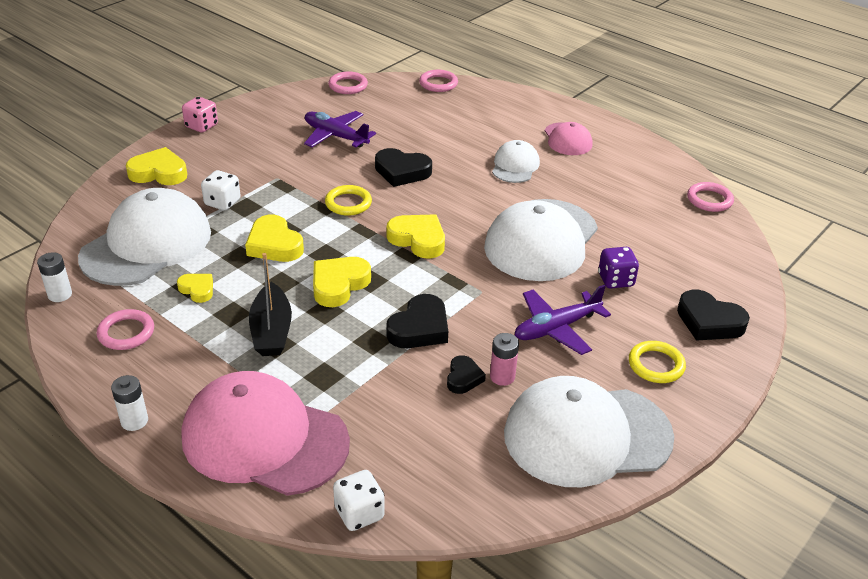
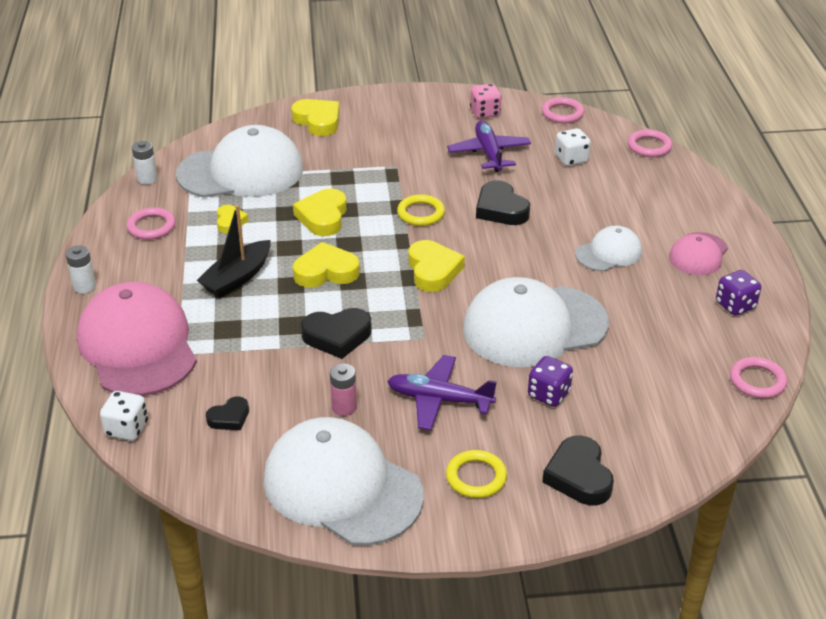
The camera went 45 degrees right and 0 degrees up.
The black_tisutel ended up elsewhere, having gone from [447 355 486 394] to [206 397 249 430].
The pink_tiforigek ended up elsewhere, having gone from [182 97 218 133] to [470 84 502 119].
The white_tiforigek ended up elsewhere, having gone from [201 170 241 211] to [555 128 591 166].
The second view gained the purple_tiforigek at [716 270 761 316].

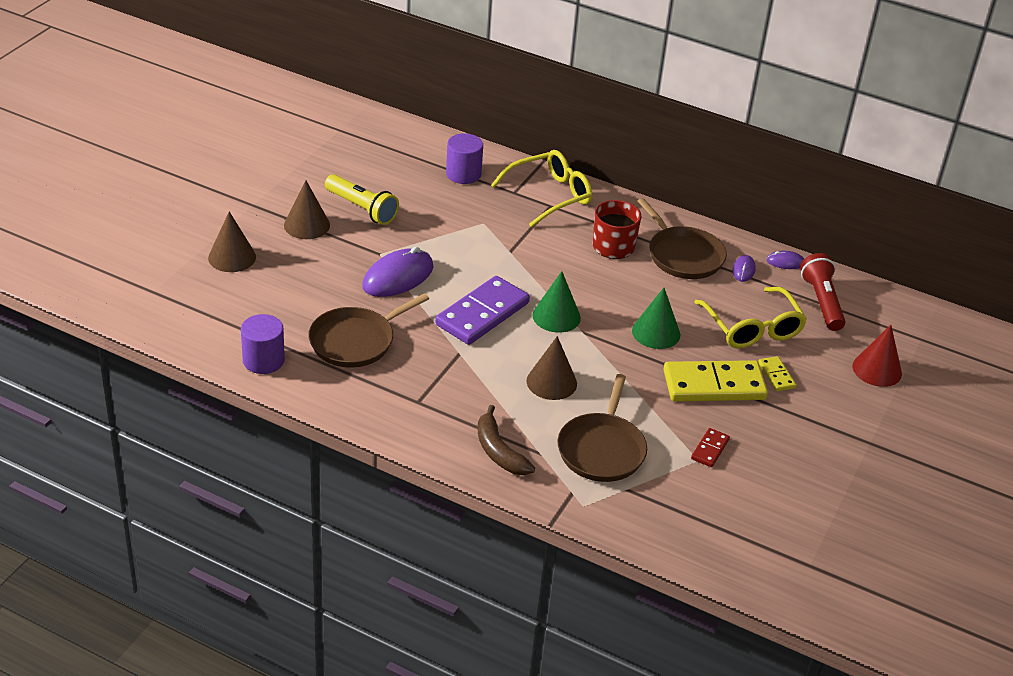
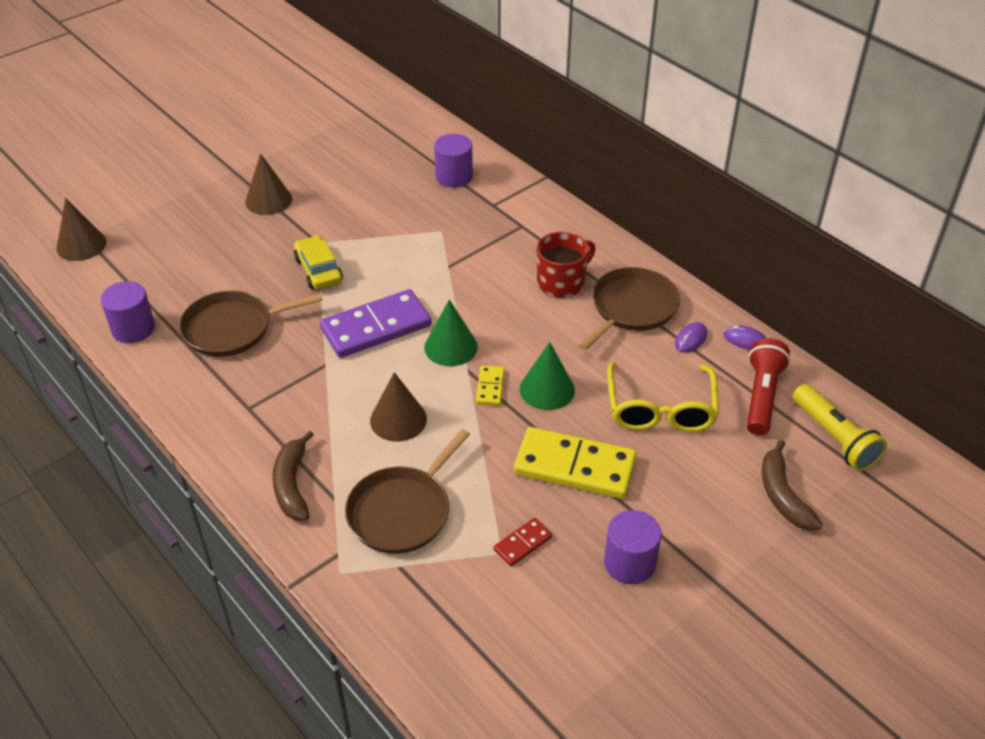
The camera went 25 degrees right and 5 degrees up.
The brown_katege ended up elsewhere, having gone from [208 211 256 272] to [57 198 107 261].
Where the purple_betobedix stood at [362 247 433 297], the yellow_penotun came to stand at [294 235 343 289].
The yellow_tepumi ended up elsewhere, having gone from [758 356 796 391] to [476 366 504 406].
The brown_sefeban at [637 198 727 279] ended up facing another way, 135 degrees counterclockwise from before.
The second view gained the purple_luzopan at [604 510 661 584].
Where the red_katege stood at [853 325 902 387], the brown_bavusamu came to stand at [762 440 823 530].
The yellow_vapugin ended up elsewhere, having gone from [325 174 399 225] to [793 384 887 471].
The second view lost the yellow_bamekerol at [491 150 592 227].

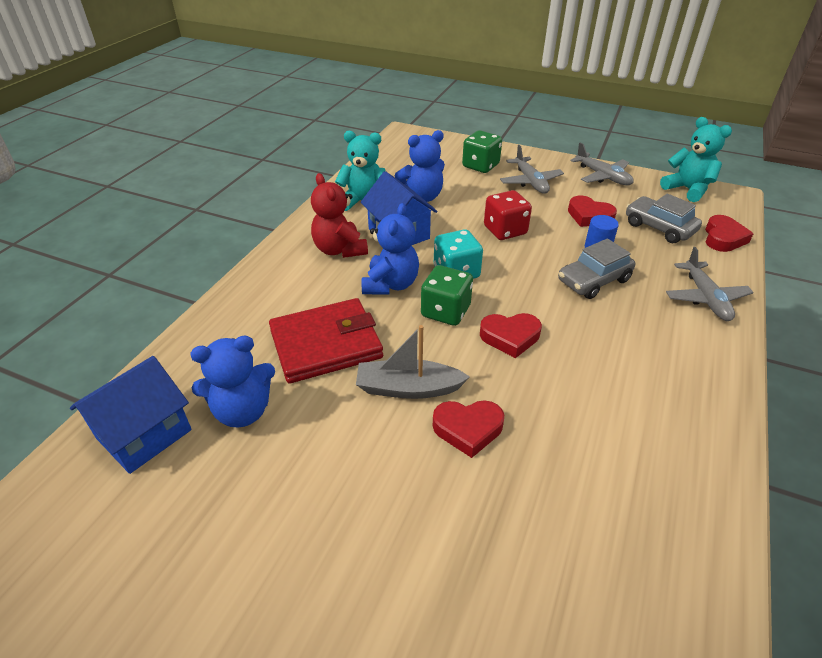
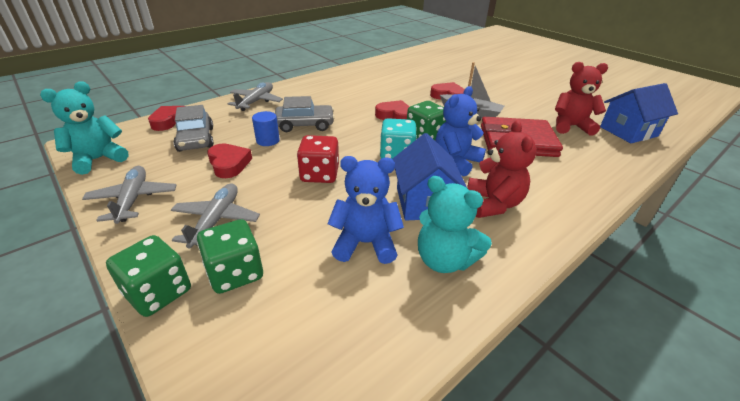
The camera went 155 degrees left and 5 degrees down.
The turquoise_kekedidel at [660 117 732 202] ended up facing another way, 60 degrees clockwise from before.
The second view gained the green_tiforigek at [106 235 191 317].
What was the blue_kekedidel at [190 335 275 427] turned into the red_kekedidel at [555 62 608 136].

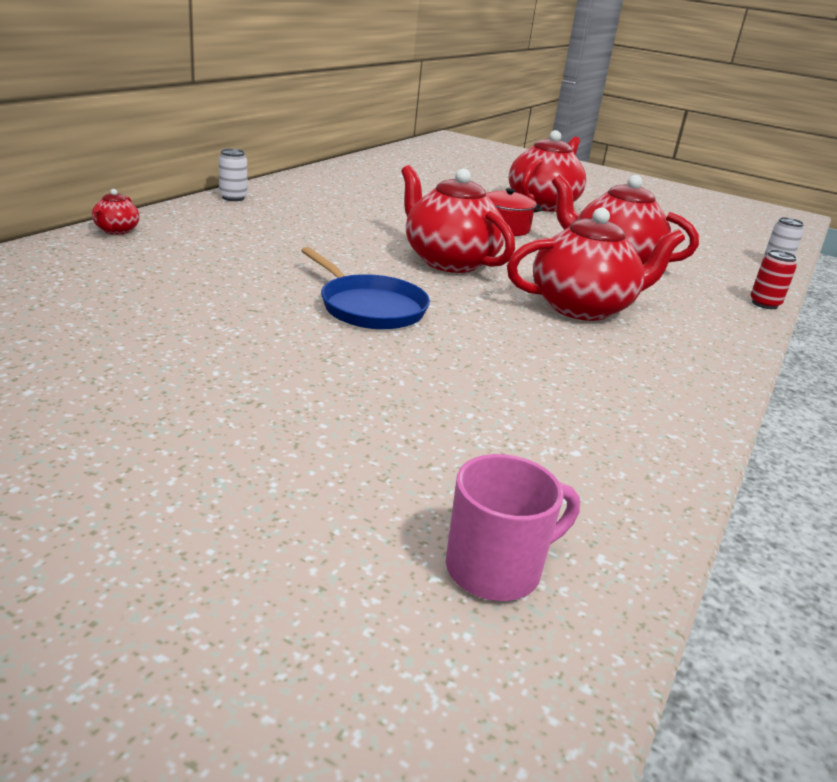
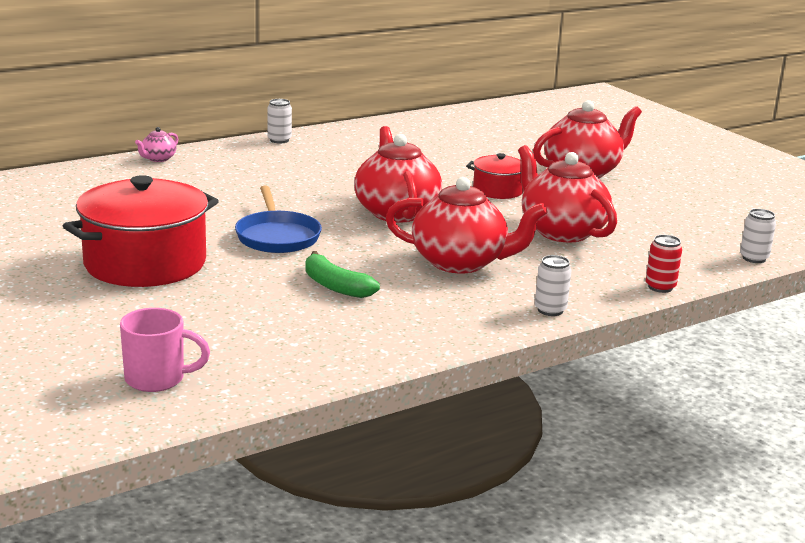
The camera went 30 degrees right and 5 degrees down.
The second view gained the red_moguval at [63 175 219 287].
What was the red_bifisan at [92 189 140 235] turned into the pink_bifisan at [135 127 178 162].
The second view gained the green_bavusamu at [305 251 380 298].
The second view gained the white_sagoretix at [535 255 572 316].

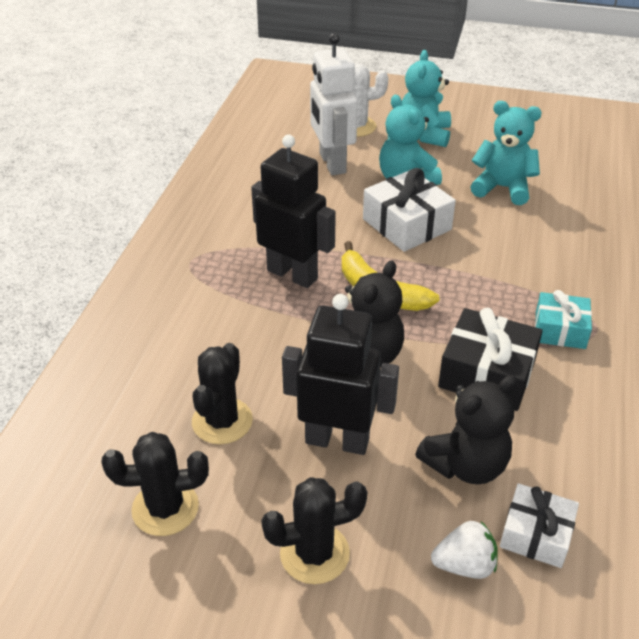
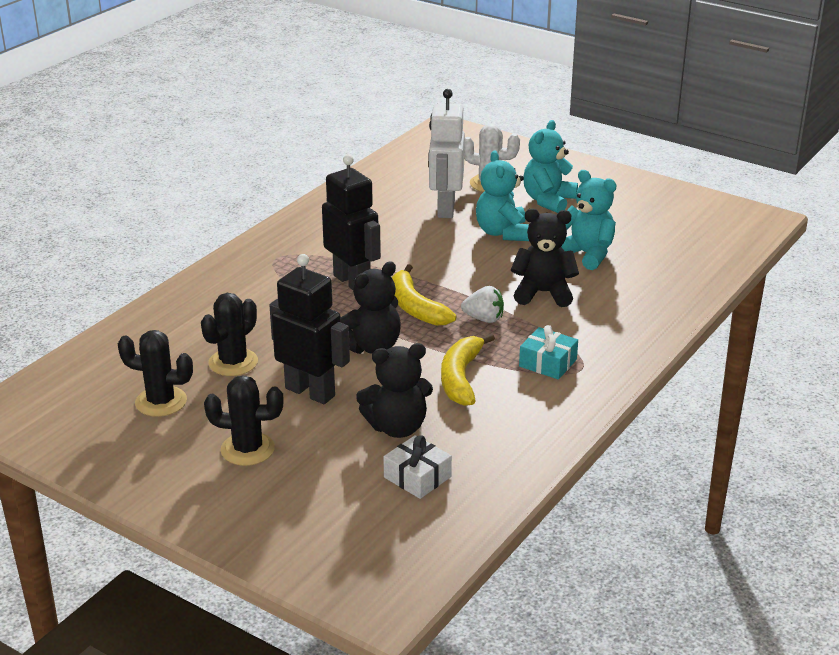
The camera went 20 degrees right and 10 degrees down.
Where the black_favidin stood at [438 308 543 411], the yellow_bavusamu came to stand at [441 333 495 406].
The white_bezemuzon ended up elsewhere, having gone from [431 521 498 579] to [461 286 504 323].
The second view gained the black_kekedidel at [511 209 579 307].
The second view lost the white_favidin at [363 168 456 252].

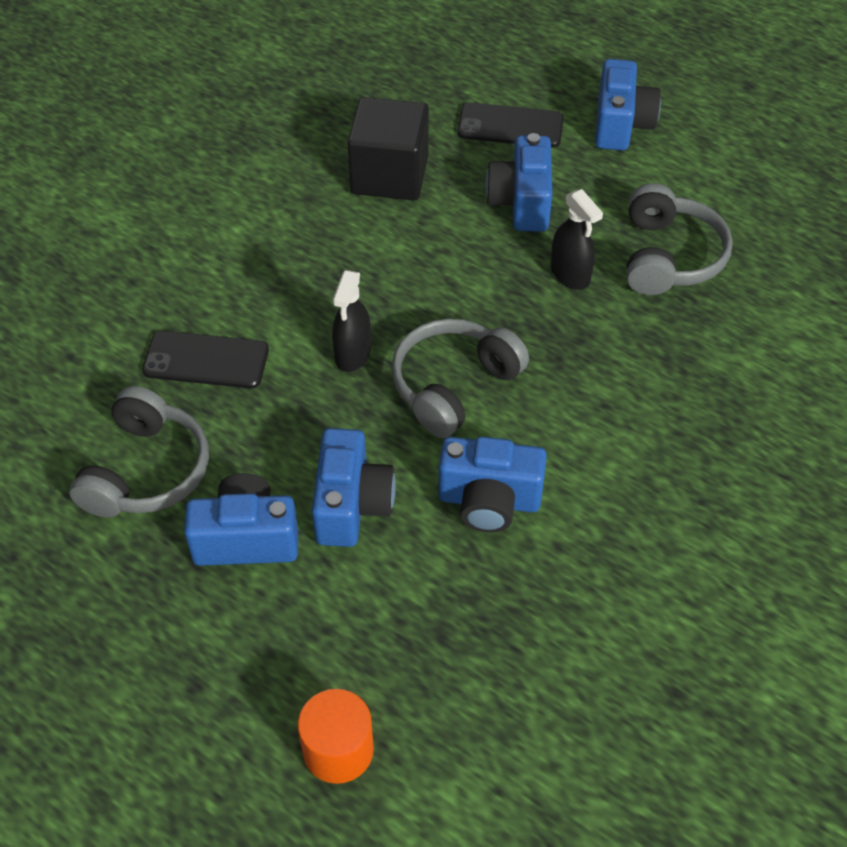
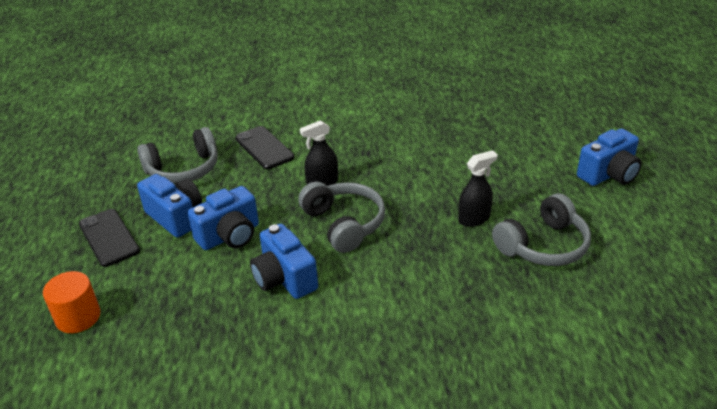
The camera went 50 degrees right and 15 degrees down.
The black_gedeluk ended up elsewhere, having gone from [457 102 564 148] to [79 209 140 267].
The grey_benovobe at [391 318 529 438] ended up facing another way, 60 degrees clockwise from before.
The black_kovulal at [551 189 603 290] ended up facing another way, 135 degrees counterclockwise from before.
The second view lost the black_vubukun at [347 97 429 201].
The second view lost the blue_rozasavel at [486 133 553 232].

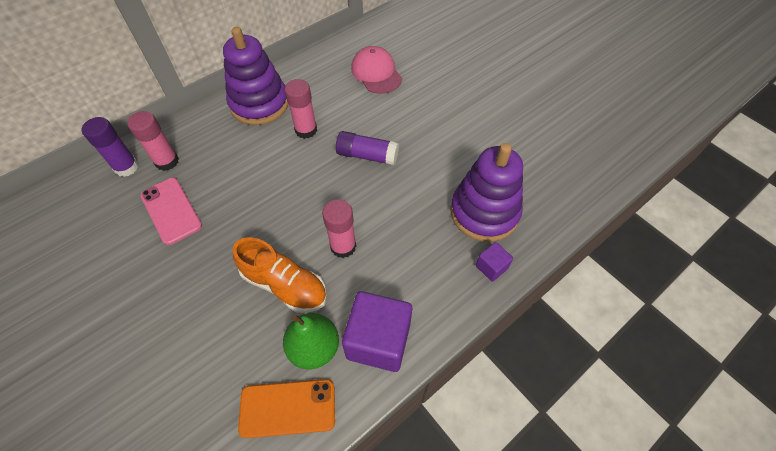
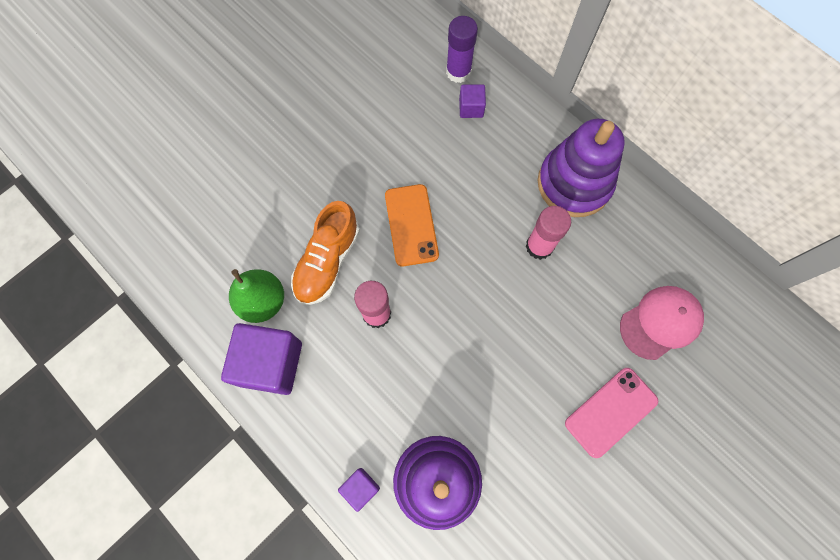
The camera went 85 degrees right and 15 degrees up.
The orange_gedeluk ended up elsewhere, having gone from [238 379 335 438] to [385 184 439 266].
Where the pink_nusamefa stood at [127 111 179 171], the purple_vubukun came to stand at [459 84 486 118].
The pink_gedeluk ended up elsewhere, having gone from [140 178 202 245] to [565 368 658 458].
The second view lost the purple_nusamefa at [336 131 399 166].

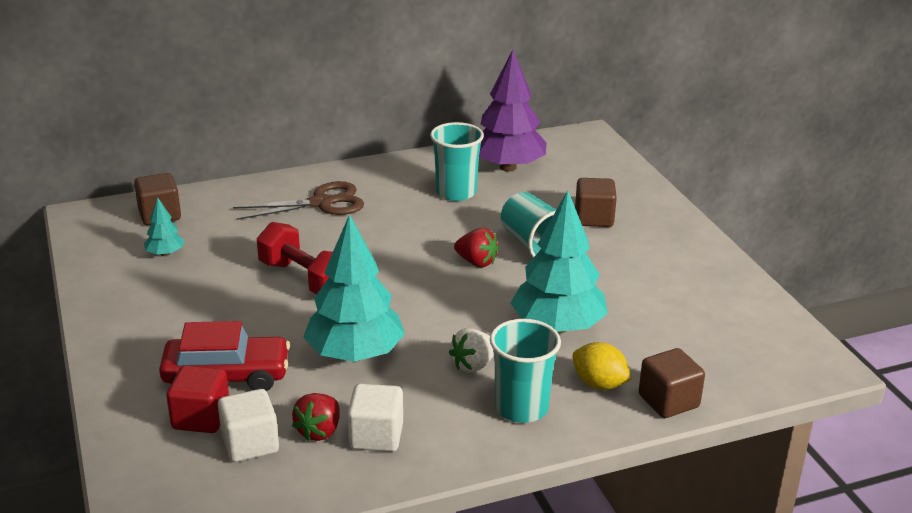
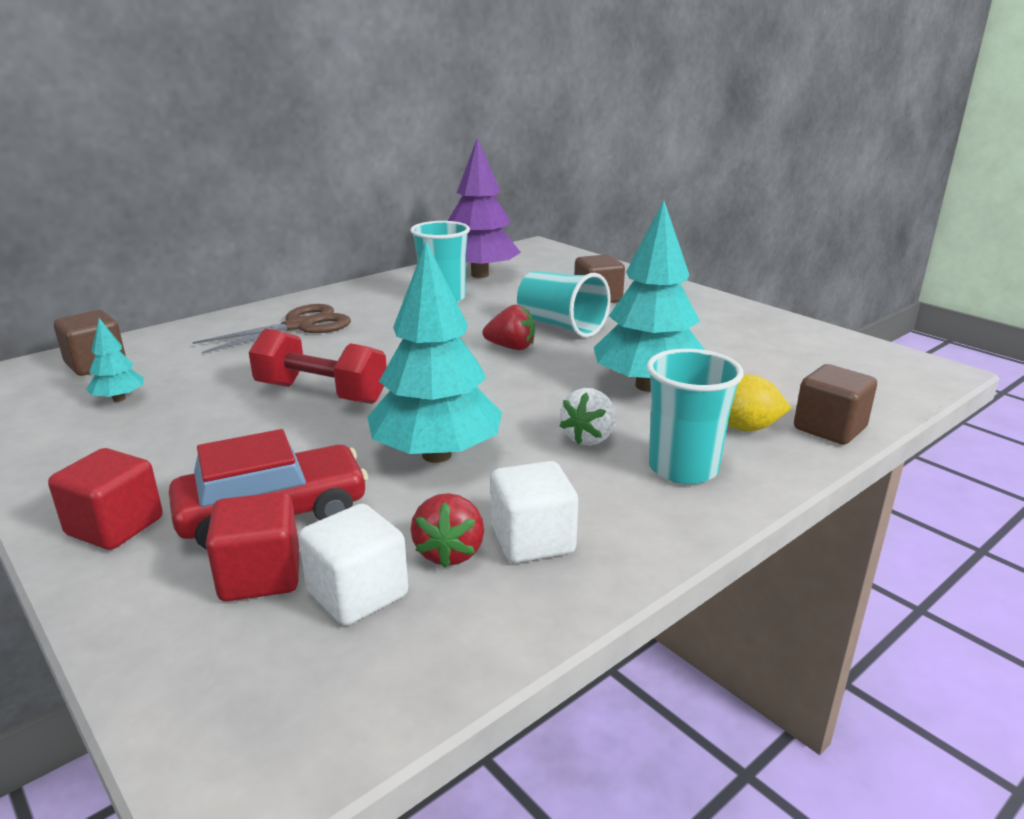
The camera went 20 degrees left and 5 degrees down.
The second view gained the red_vubukun at [48 448 163 550].

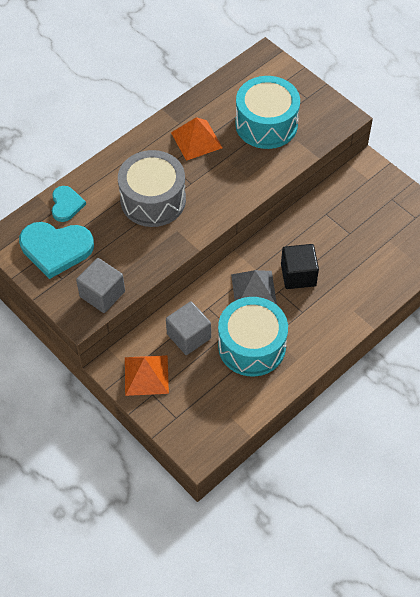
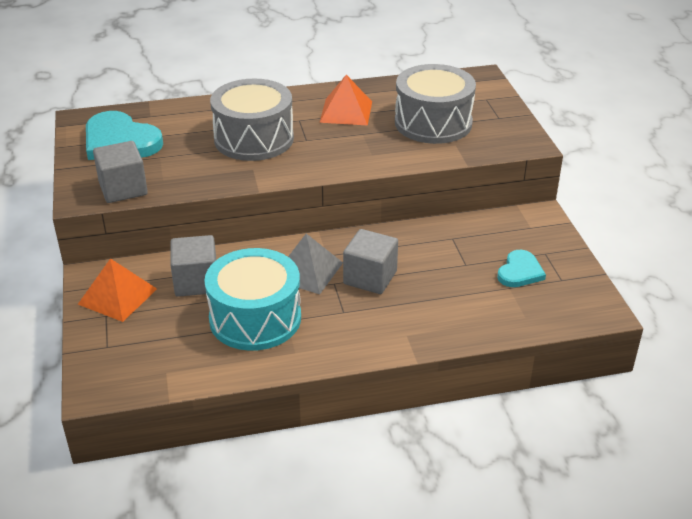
The camera went 30 degrees right and 20 degrees down.
What was the black_vubukun at [281 244 319 289] turned into the grey_vubukun at [343 229 398 294].
What was the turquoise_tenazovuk at [235 76 300 149] turned into the grey_tenazovuk at [395 64 476 144].
The turquoise_tisutel ended up elsewhere, having gone from [52 186 86 222] to [497 250 546 287].

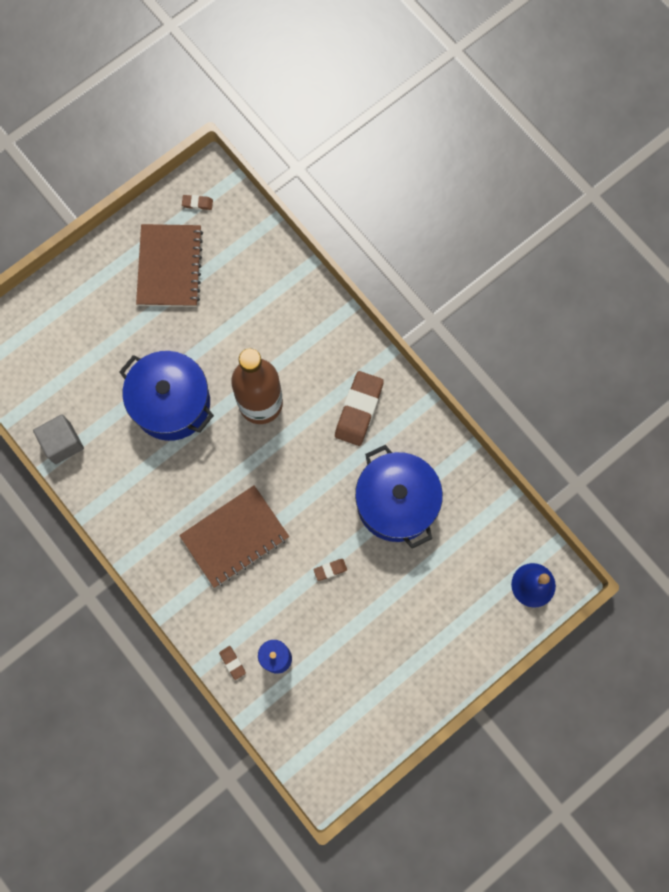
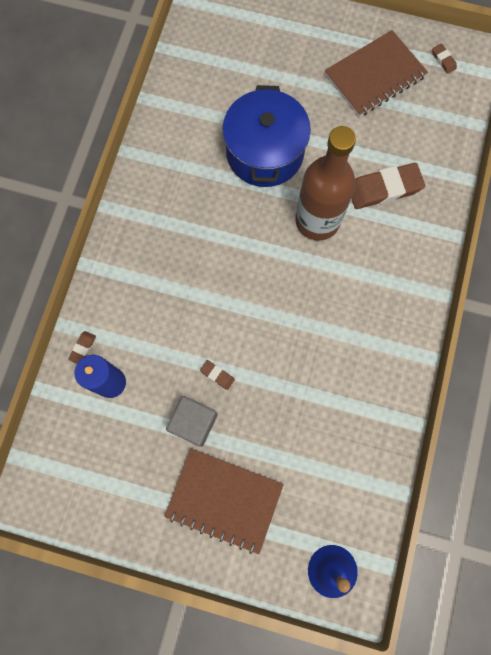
The camera went 55 degrees right and 0 degrees up.
The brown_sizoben ended up elsewhere, having gone from [179 485 289 588] to [164 449 284 554].
The grey_vubukun ended up elsewhere, having gone from [33 414 84 464] to [166 396 218 447].
The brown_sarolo ended up elsewhere, having gone from [335 371 384 446] to [351 163 425 209].
The second view lost the blue_moguval at [355 445 443 549].

